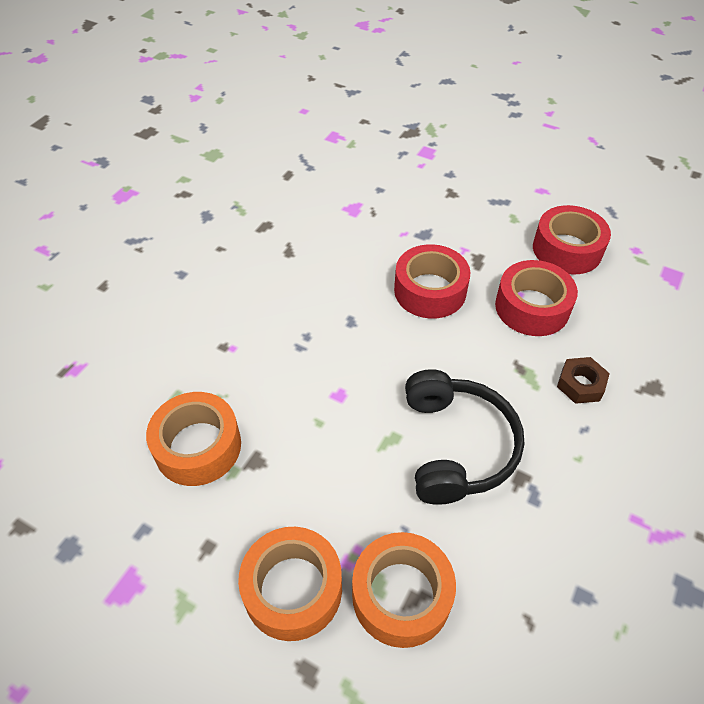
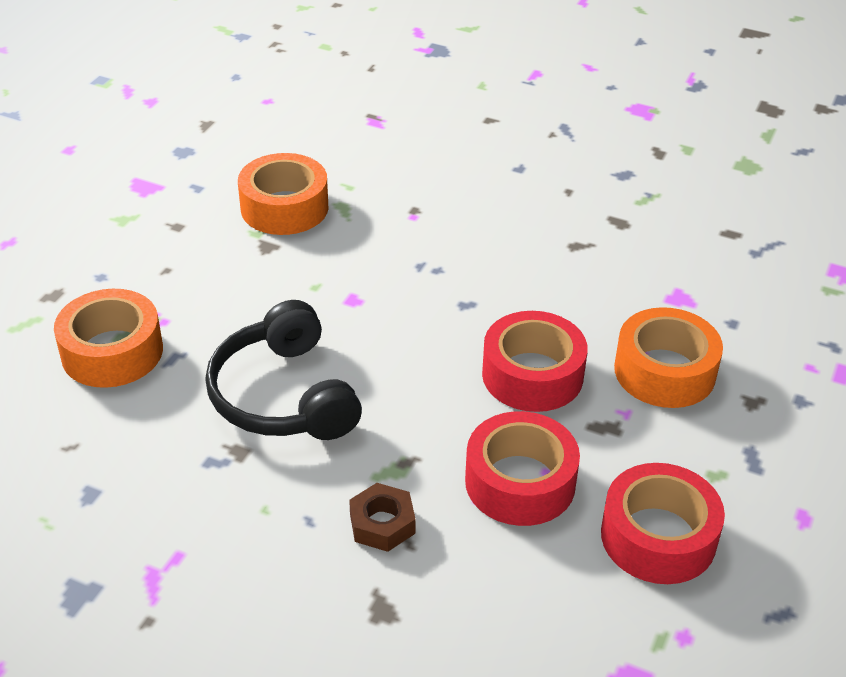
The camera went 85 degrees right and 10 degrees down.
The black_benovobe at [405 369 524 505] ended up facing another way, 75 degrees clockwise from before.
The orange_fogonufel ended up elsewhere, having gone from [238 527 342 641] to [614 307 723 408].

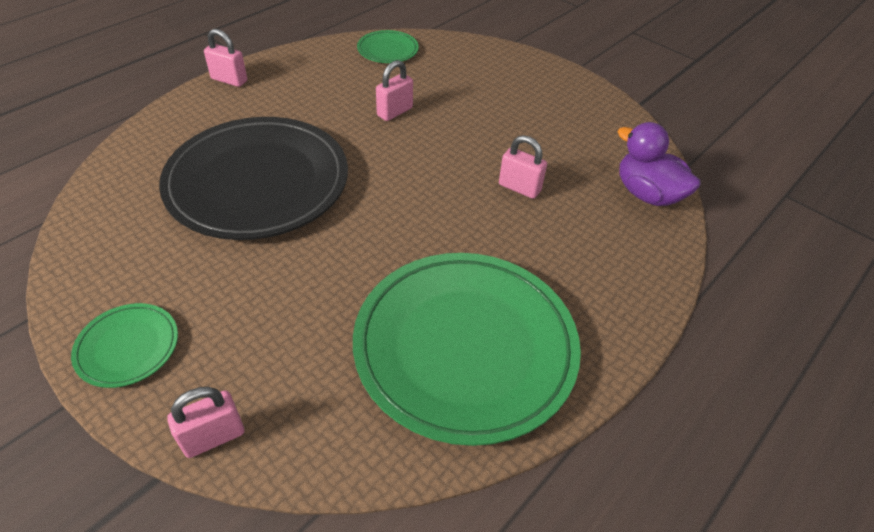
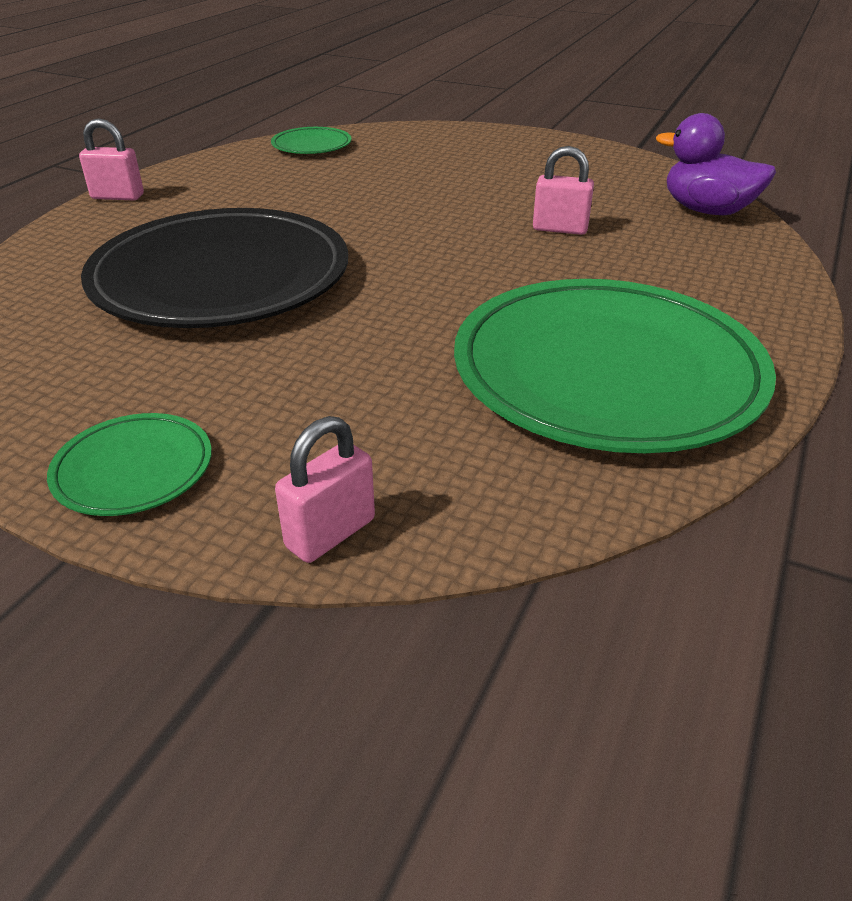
The camera went 15 degrees left and 10 degrees down.
The second view lost the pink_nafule at [376 60 413 121].

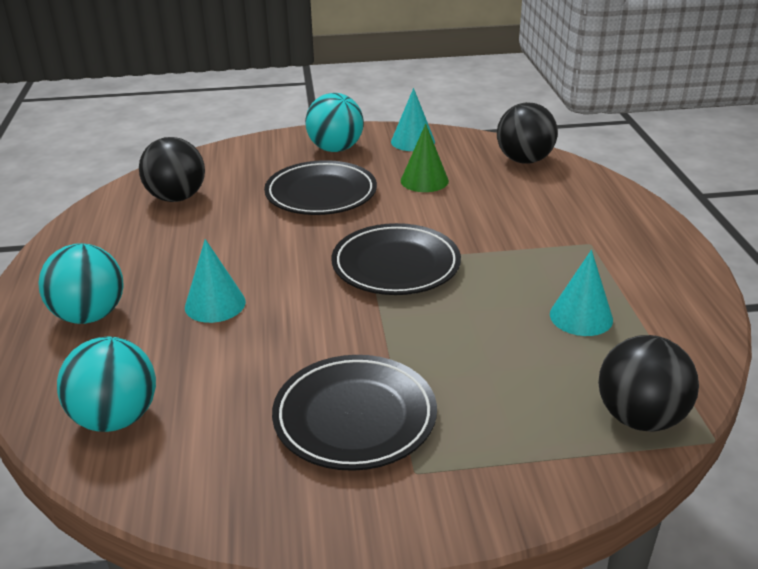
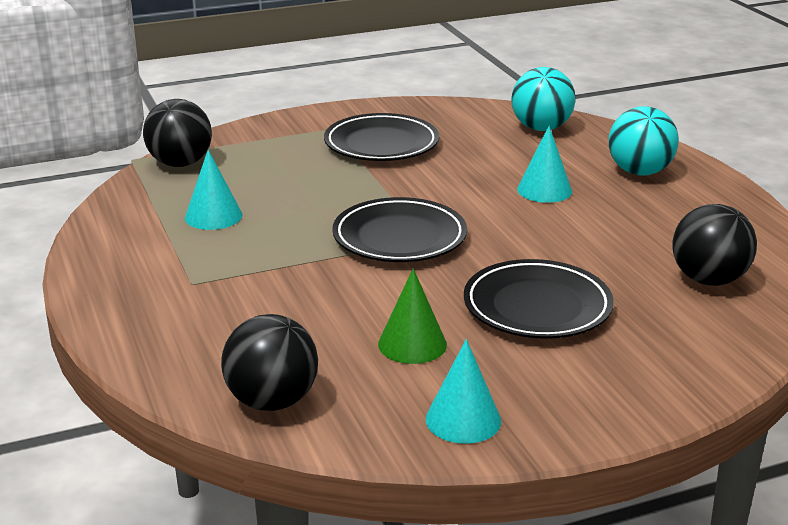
The camera went 165 degrees right and 5 degrees down.
The second view lost the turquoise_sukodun at [305 93 364 152].

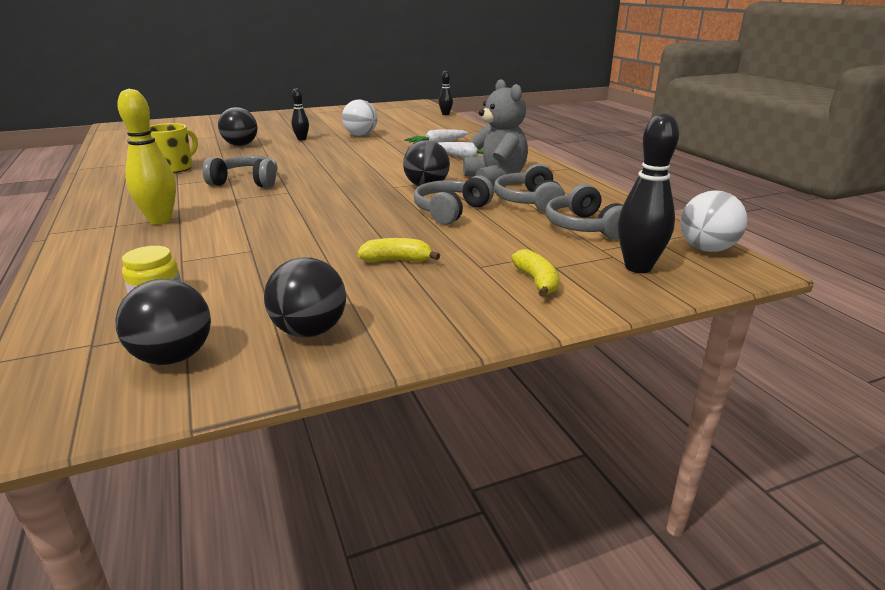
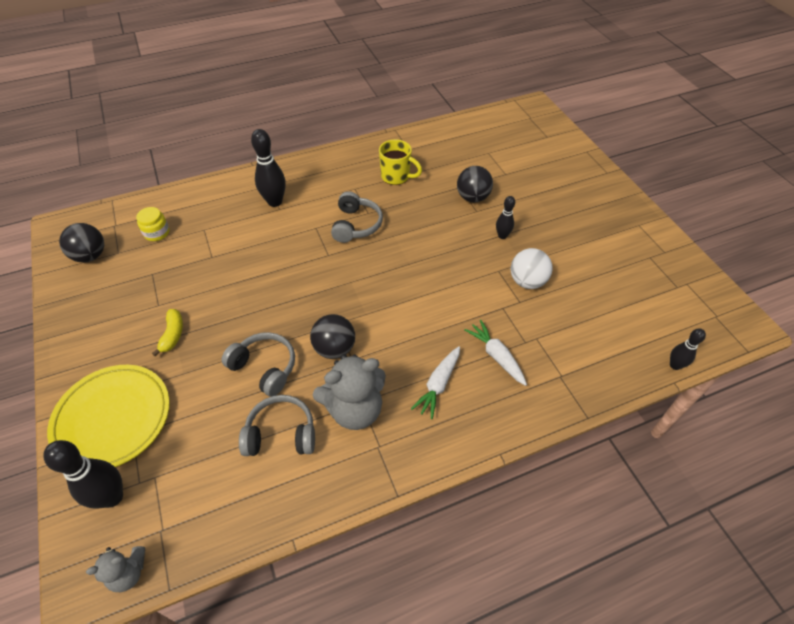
The camera went 90 degrees right and 25 degrees up.
Where the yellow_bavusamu stood at [511 249 559 297], the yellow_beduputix came to stand at [47 365 170 467].
Where the white_sukodun stood at [680 190 748 252], the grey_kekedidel came to stand at [86 546 145 592].
What was the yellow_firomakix at [117 89 176 224] turned into the black_firomakix at [251 129 286 207].
The second view lost the black_sukodun at [264 257 346 337].
The second view lost the grey_benovobe at [546 184 623 239].

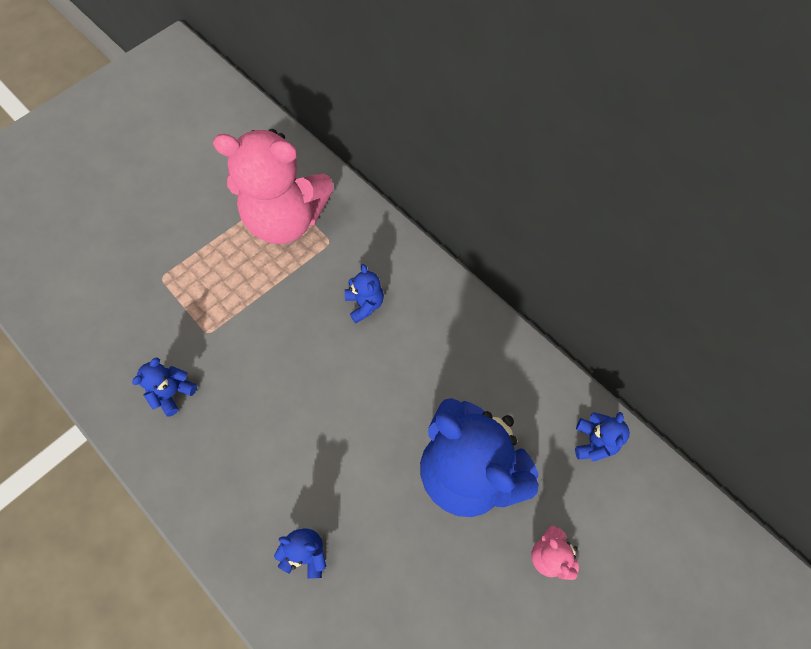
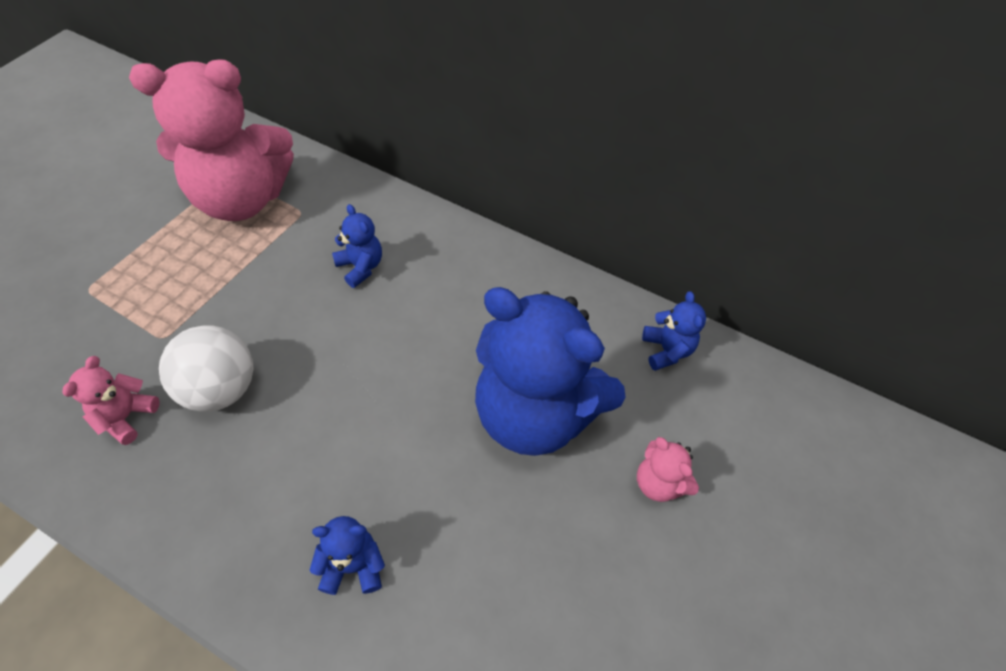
The camera went 20 degrees left and 10 degrees down.
What was the blue_kekedidel at [132 357 197 417] turned into the pink_kekedidel at [62 356 160 445].
The second view gained the white_sukodun at [159 325 254 412].

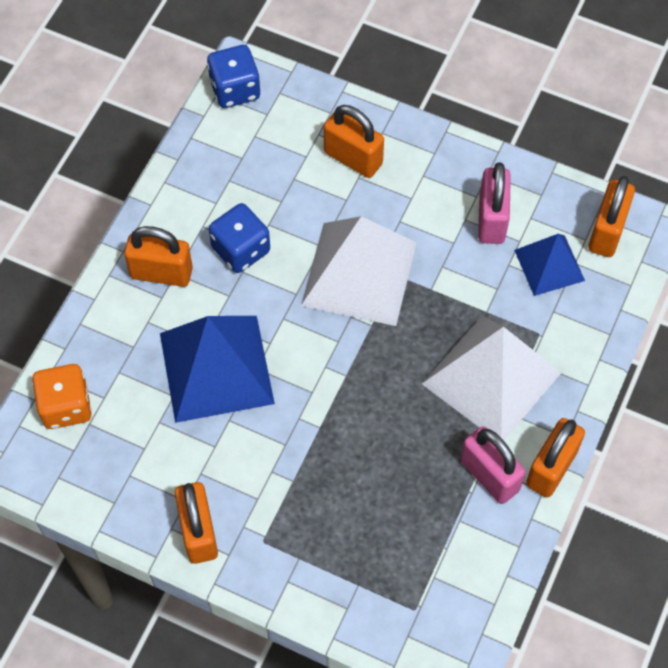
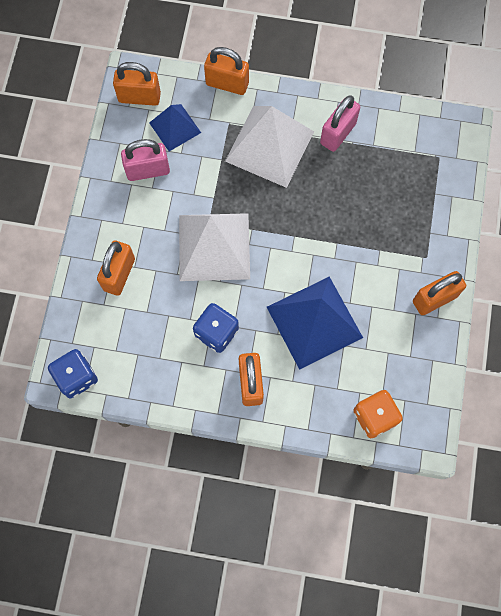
The camera went 105 degrees left and 10 degrees up.
The orange_nafule ended up elsewhere, having gone from [526 418 585 498] to [204 47 249 95].

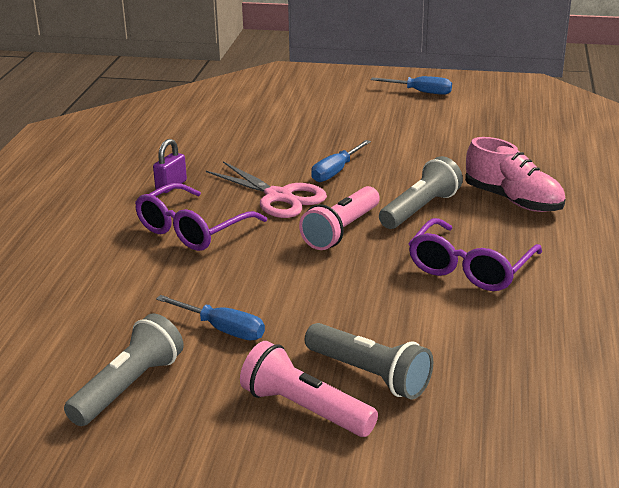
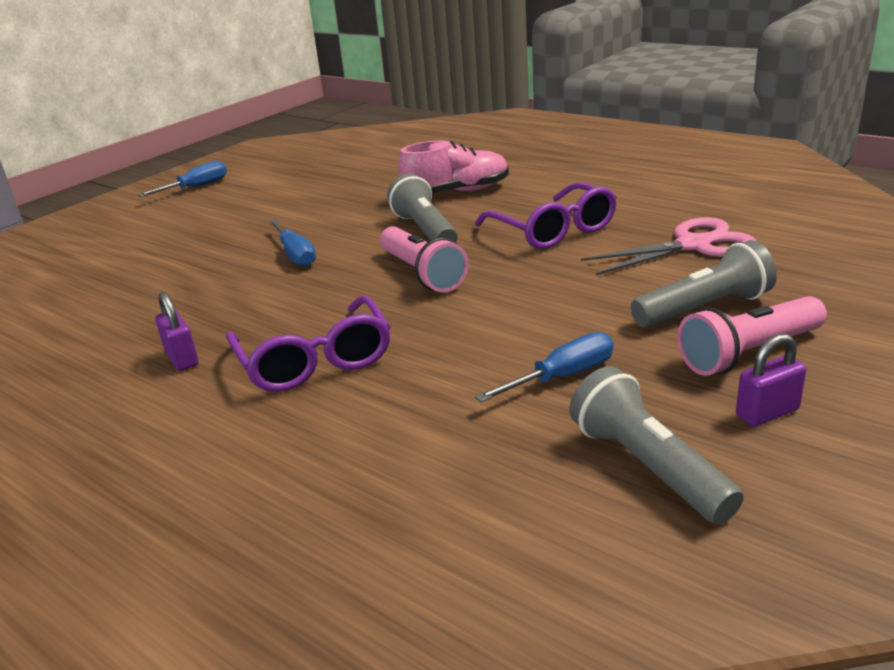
The camera went 60 degrees left and 0 degrees up.
The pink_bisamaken ended up elsewhere, having gone from [206 161 327 218] to [581 217 756 275].
The second view gained the purple_nafule at [736 334 806 427].

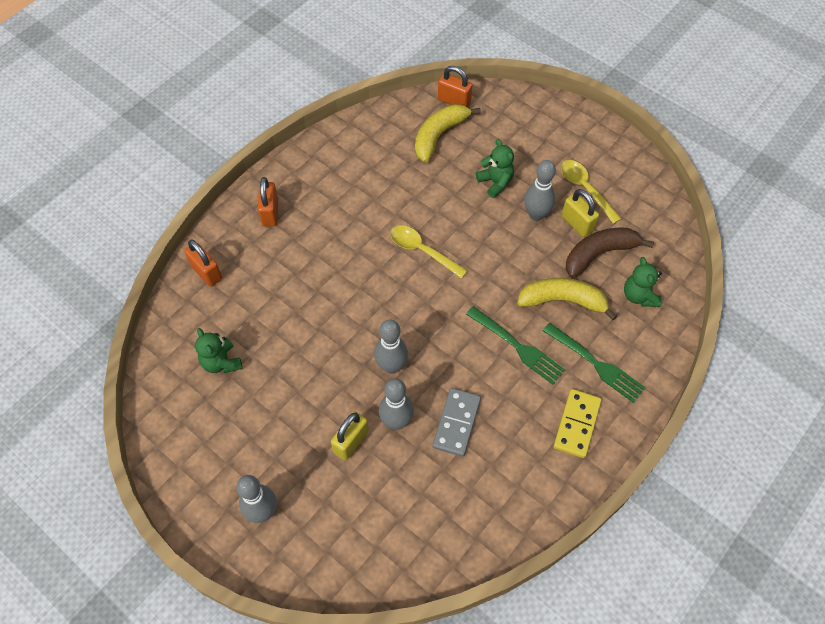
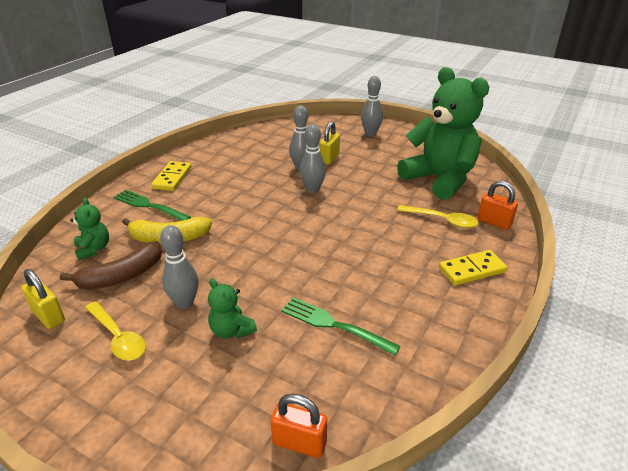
The camera went 170 degrees right and 25 degrees down.
The yellow_nafule ended up elsewhere, having gone from [562 189 599 237] to [21 269 65 329].
The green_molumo ended up elsewhere, having gone from [466 306 565 385] to [281 297 401 356].
The size of the green_kekedidel at [195 328 242 373] changed by a factor of 2.39.
The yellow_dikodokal ended up elsewhere, having gone from [390 225 468 279] to [397 205 479 228].
Where the orange_nafule stood at [258 177 278 227], the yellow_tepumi came to stand at [439 250 508 285].
The second view lost the yellow_bavusamu at [415 104 481 162].
The second view lost the grey_tepumi at [433 388 481 457].

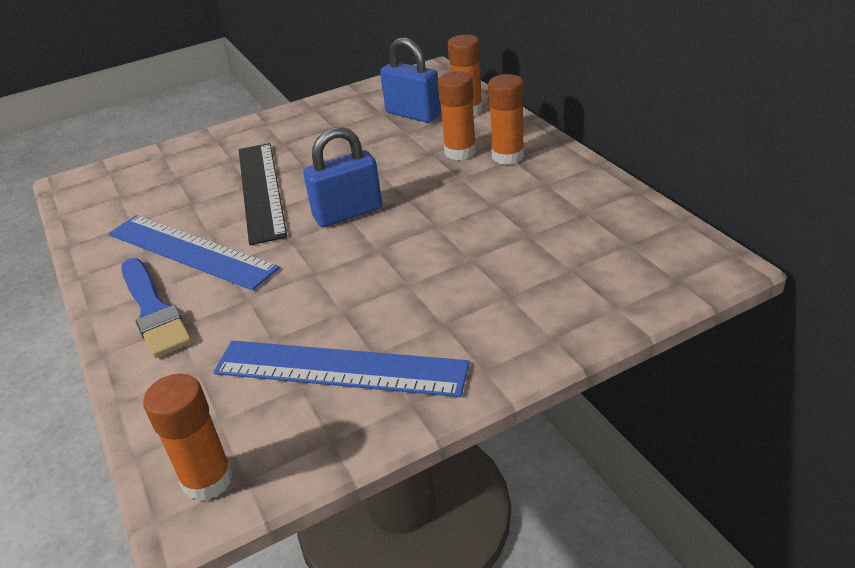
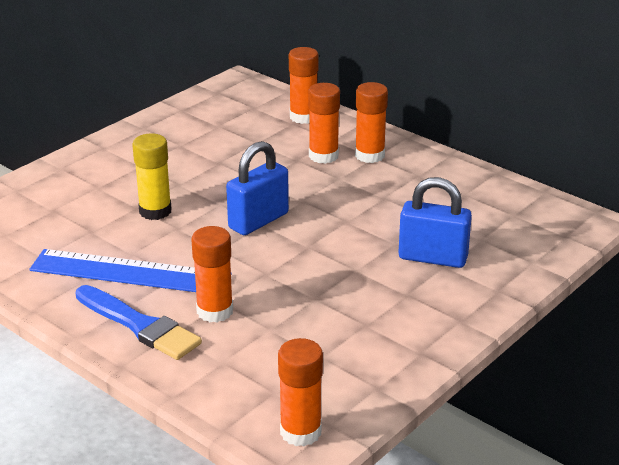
The camera went 25 degrees left and 5 degrees down.
Where the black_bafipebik stood at [239 143 287 245], the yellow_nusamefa came to stand at [132 133 172 220].
The second view gained the orange_nusamefa at [191 226 233 322].
The blue_nafule ended up elsewhere, having gone from [380 37 441 123] to [398 177 472 268].
The second view lost the blue_bafipebik at [214 341 470 397].

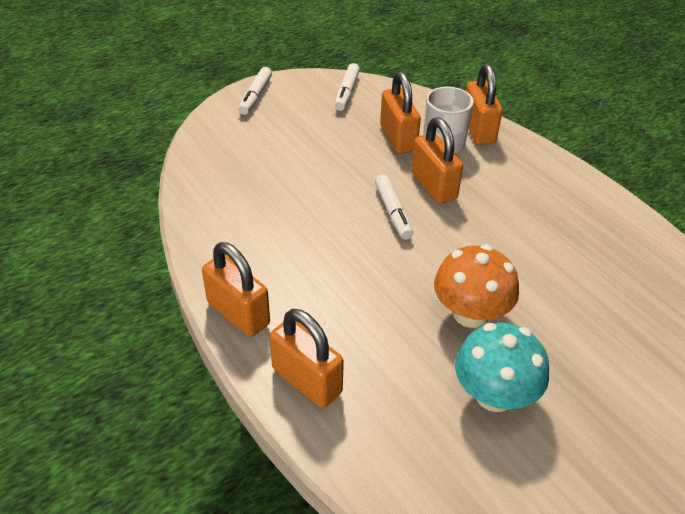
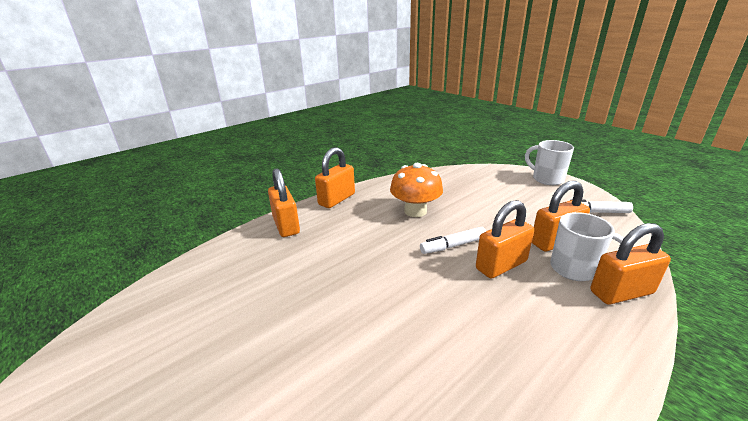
The camera went 85 degrees right and 15 degrees down.
The orange_nafule at [270 309 344 408] ended up facing another way, 60 degrees counterclockwise from before.
The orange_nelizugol ended up elsewhere, having gone from [434 244 519 328] to [390 163 443 217].
Where the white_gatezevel stood at [238 67 272 115], the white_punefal came to stand at [525 140 574 185].
The second view lost the turquoise_nelizugol at [455 323 549 412].

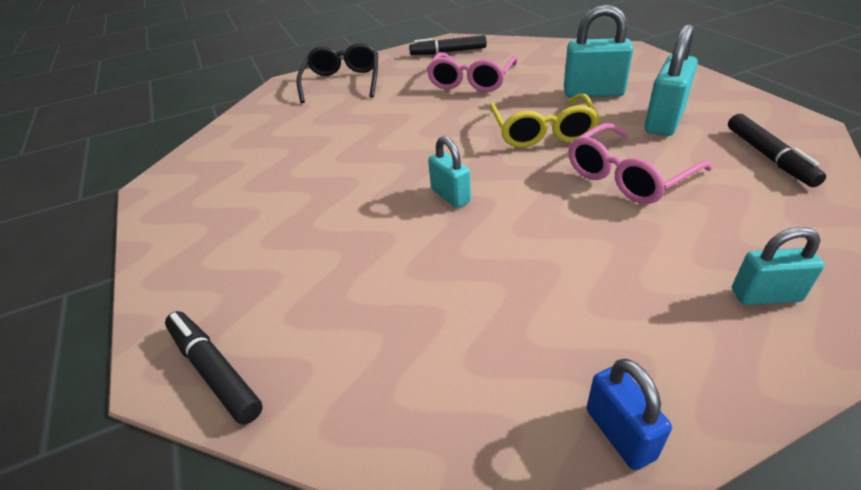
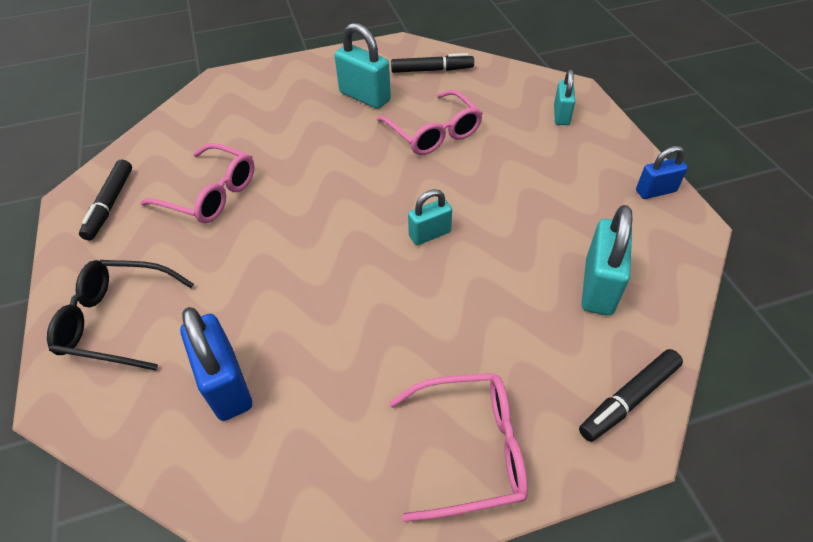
The camera went 85 degrees left and 10 degrees up.
The second view gained the blue_nafule at [180 307 252 421].
The second view gained the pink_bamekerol at [389 373 528 522].
The turquoise_nafule ended up elsewhere, having gone from [564 4 633 97] to [582 205 633 315].
The second view lost the yellow_bamekerol at [489 94 600 148].

